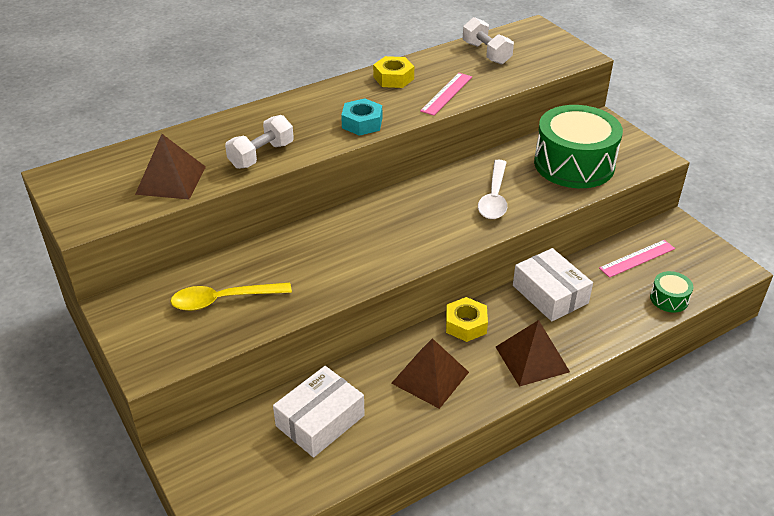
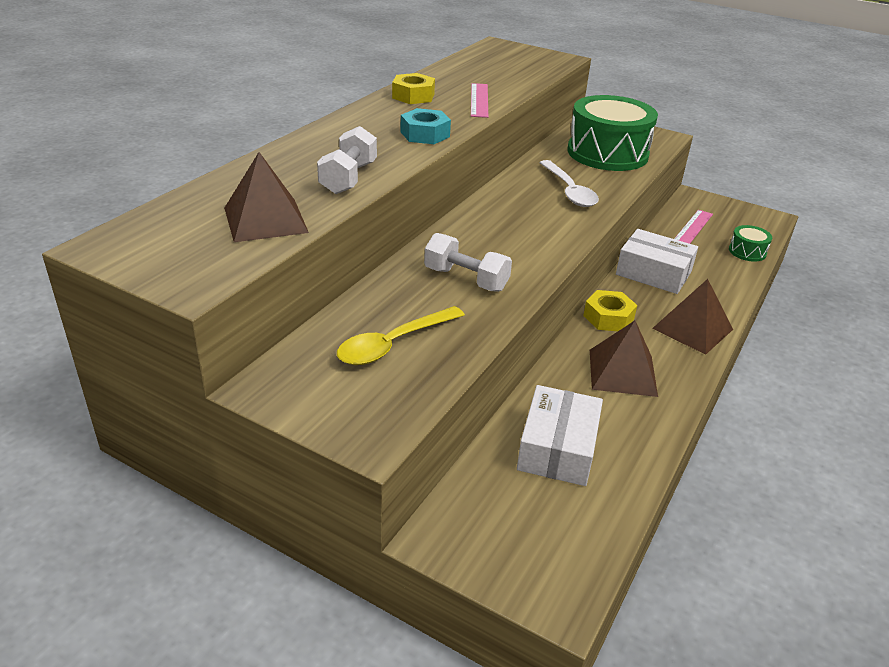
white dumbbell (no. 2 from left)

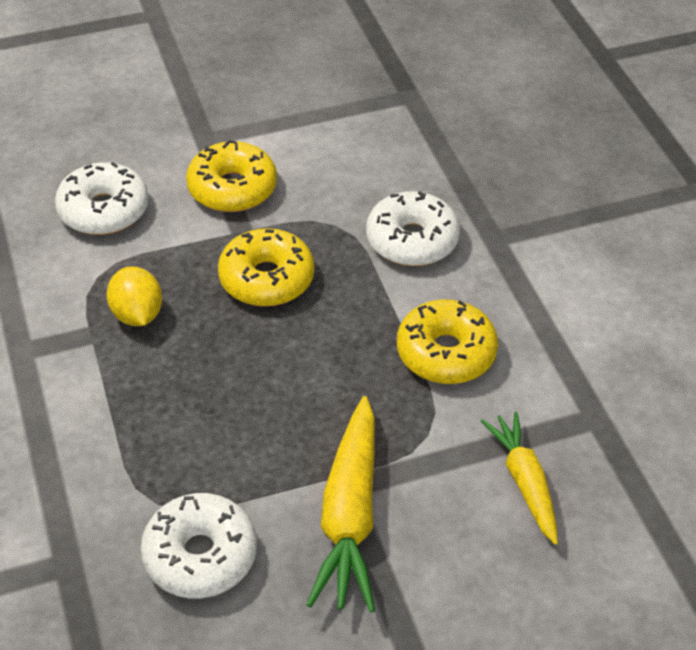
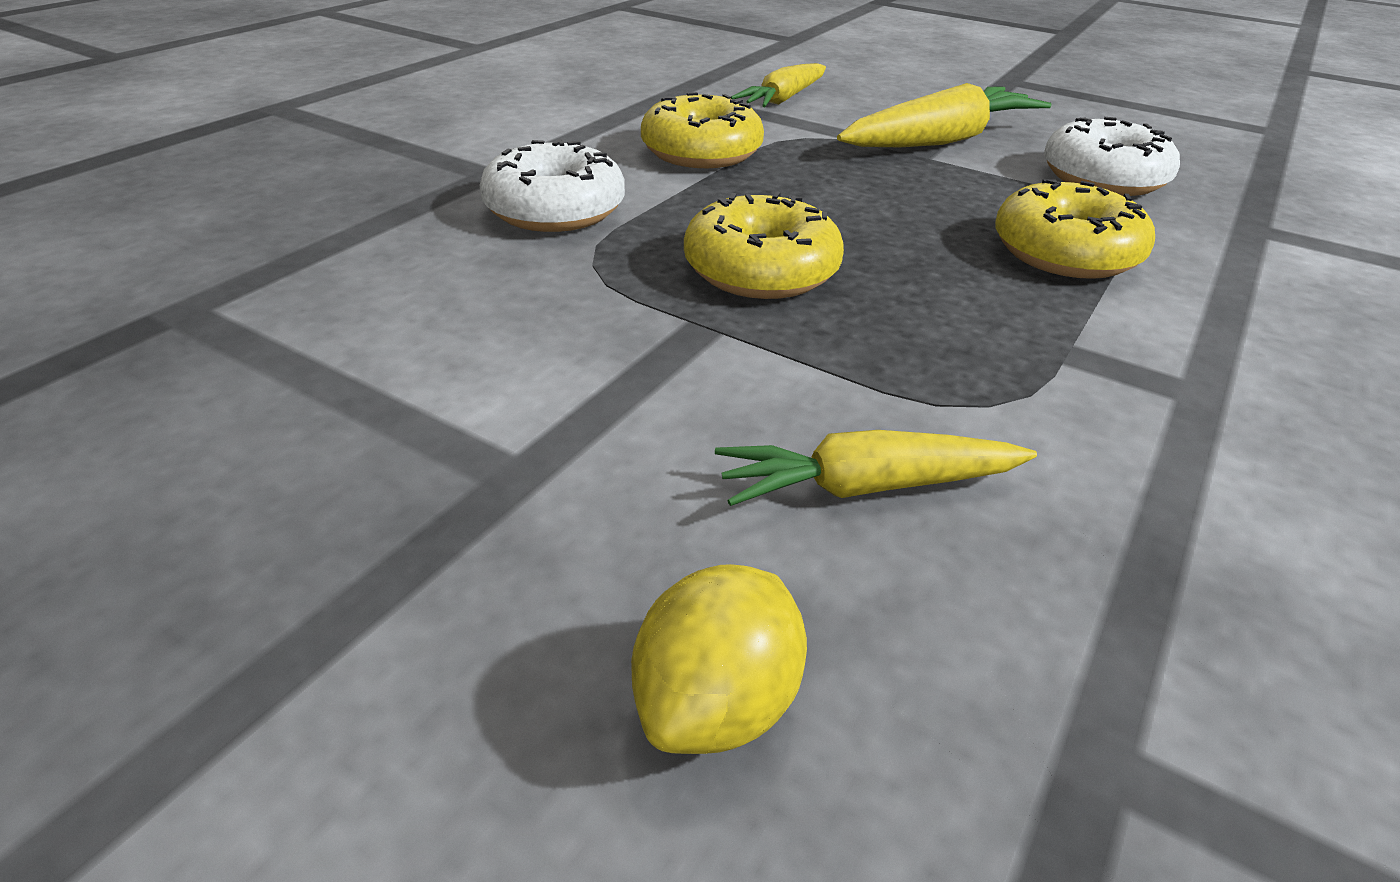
yellow lemon
yellow carrot (no. 2 from left)
yellow donut (no. 3 from left)

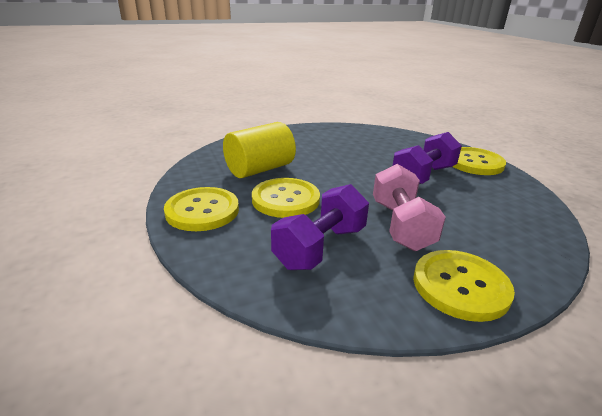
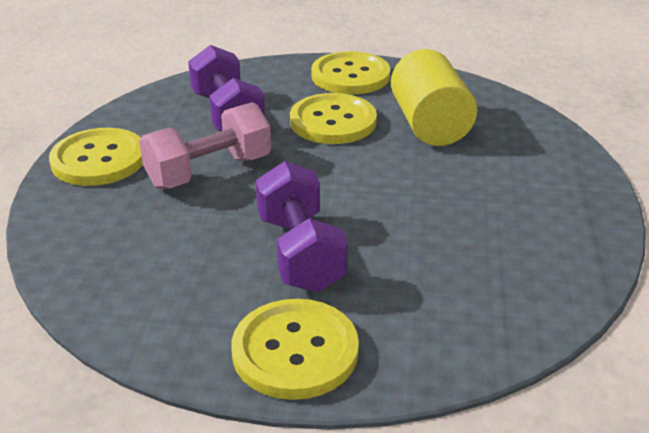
pink dumbbell

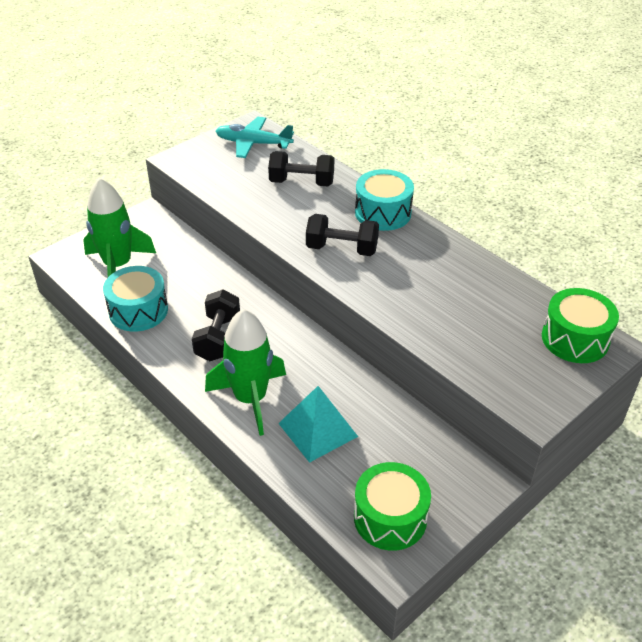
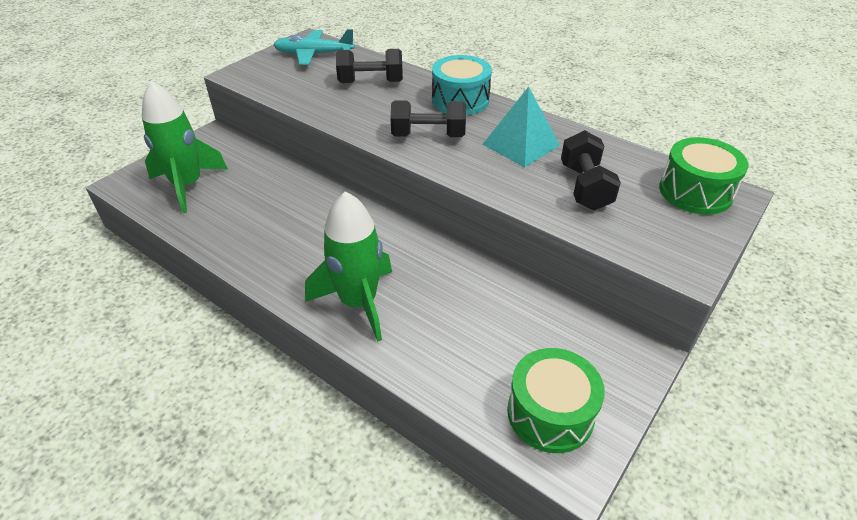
turquoise pyramid
black dumbbell (no. 3 from left)
turquoise drum (no. 1 from left in the first image)

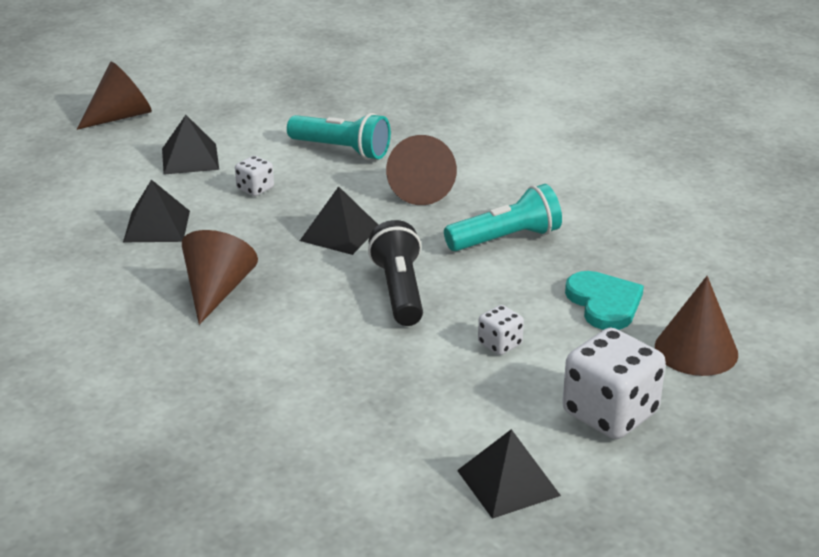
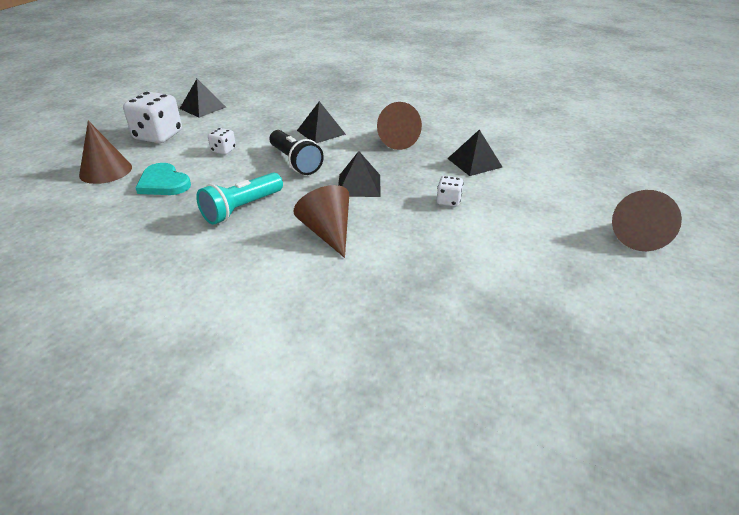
black pyramid (no. 2 from left)
turquoise flashlight (no. 1 from left in the first image)

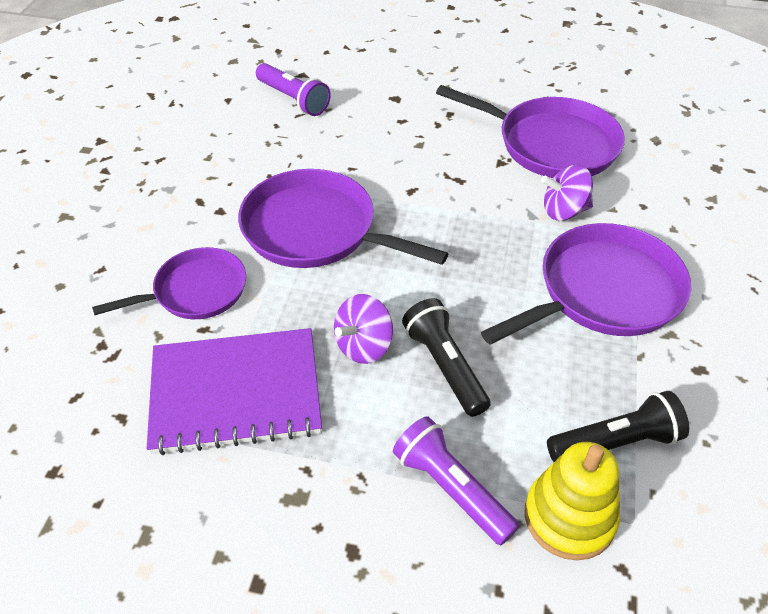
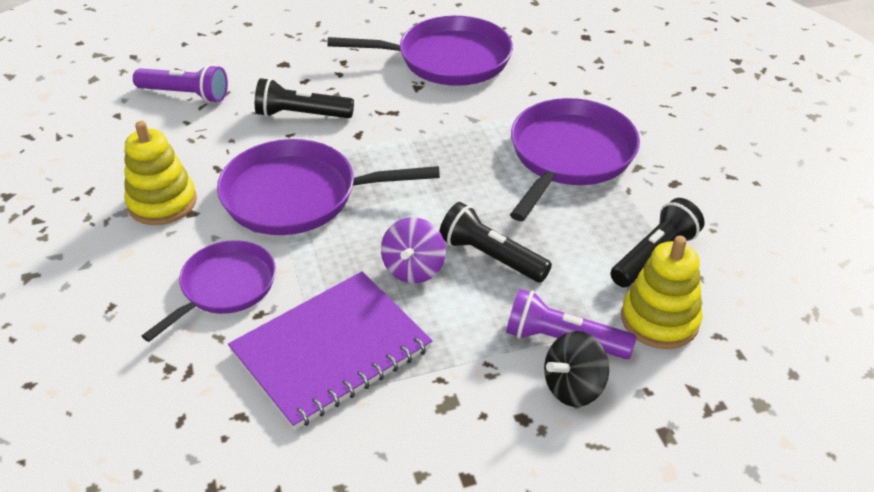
yellow stacking toy (no. 1 from left)
black flashlight (no. 1 from left)
black spinning top
purple spinning top (no. 2 from left in the first image)

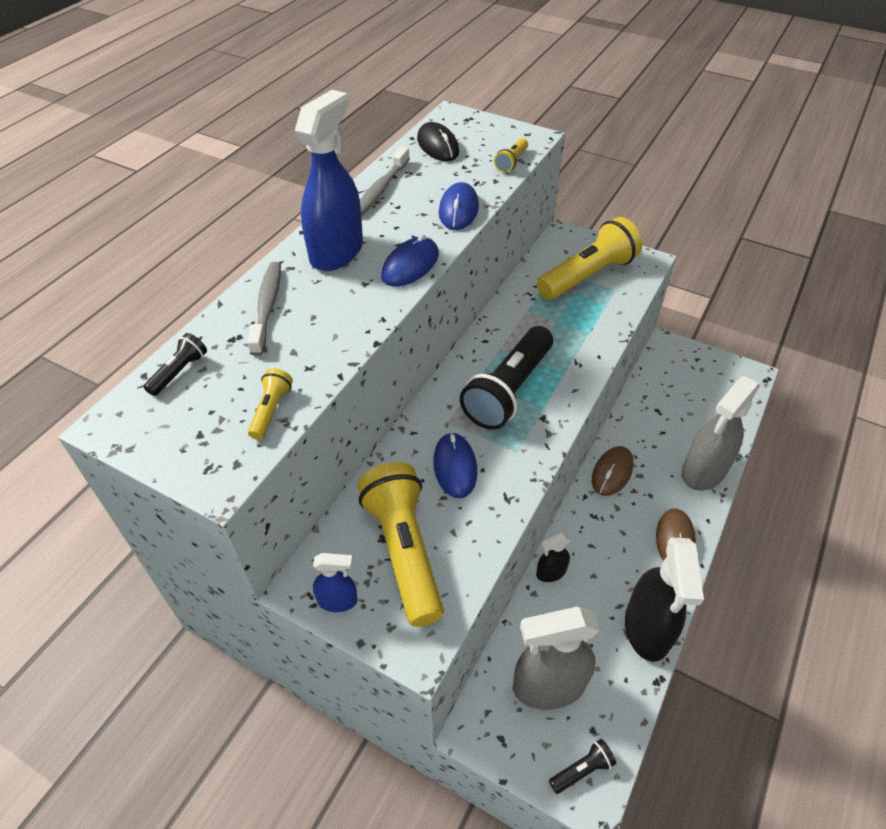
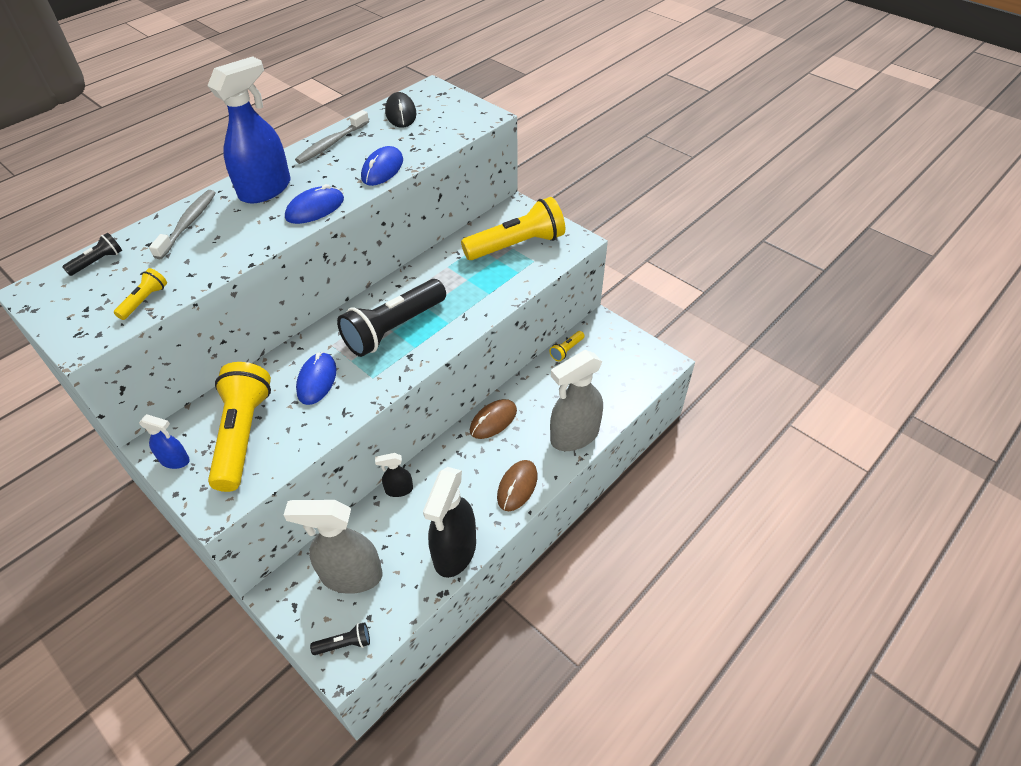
yellow flashlight (no. 4 from left)

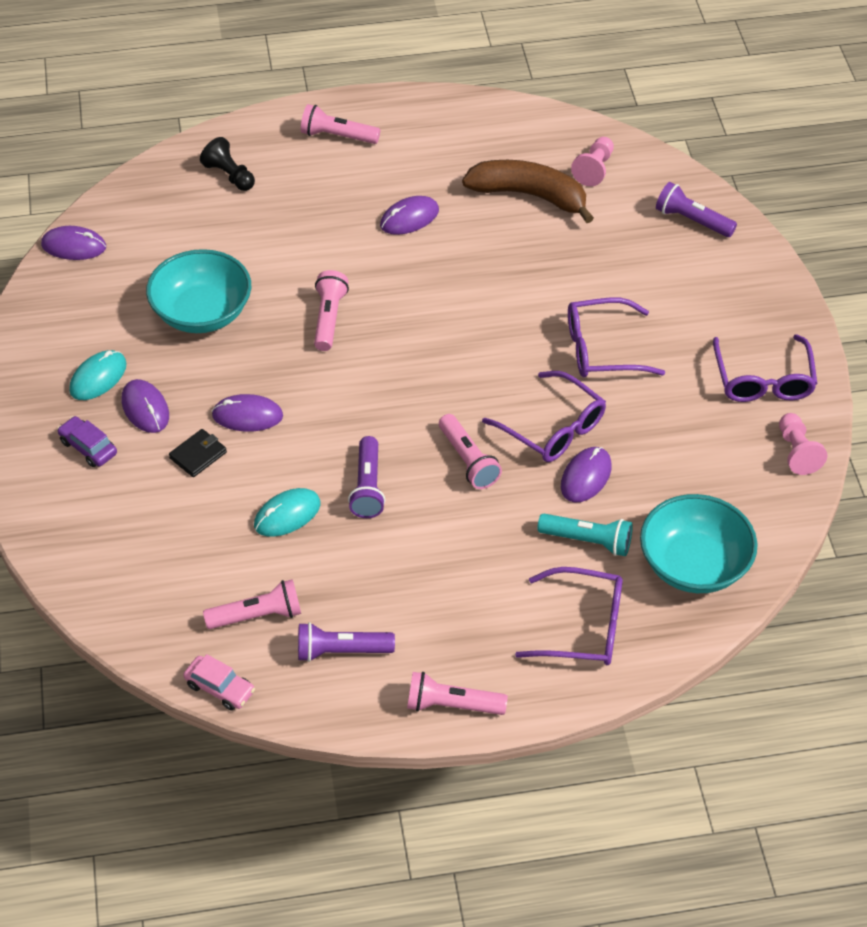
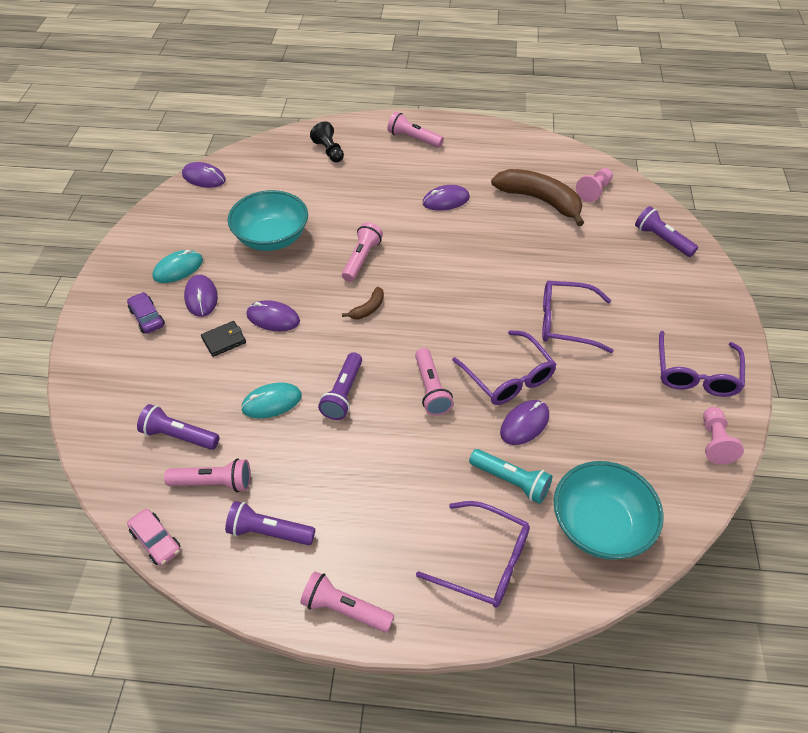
purple flashlight (no. 1 from left)
brown banana (no. 1 from left)

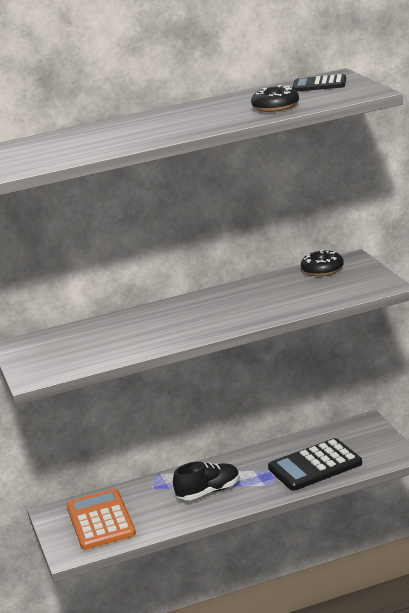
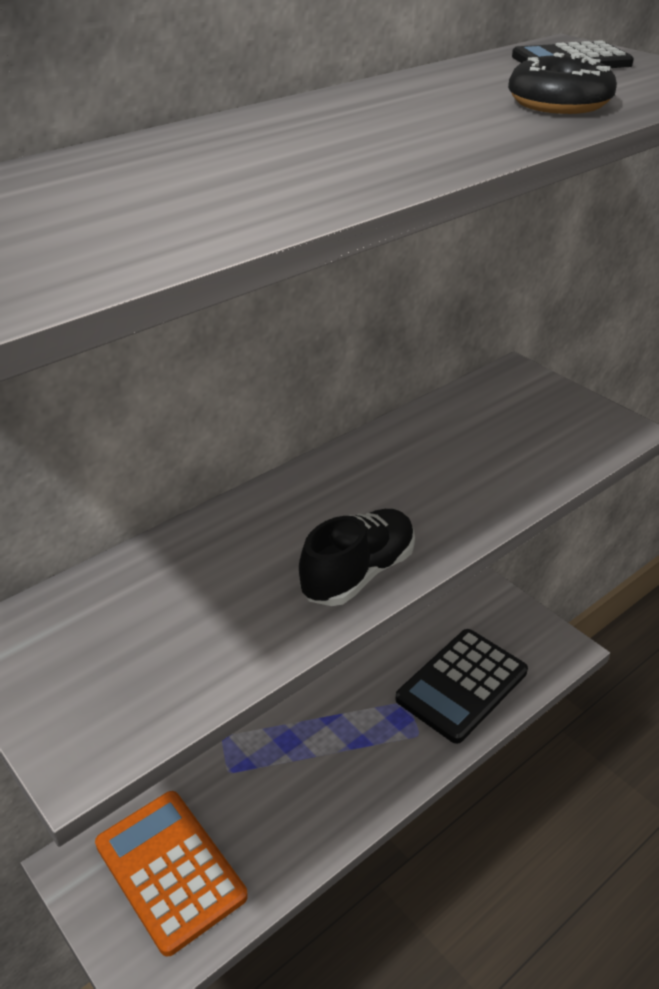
black shoe
black donut (no. 2 from left in the first image)

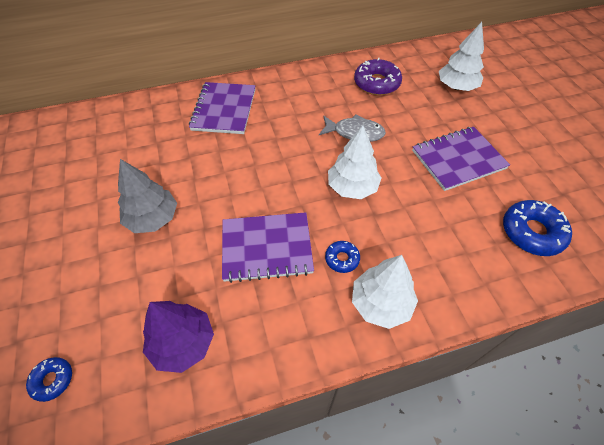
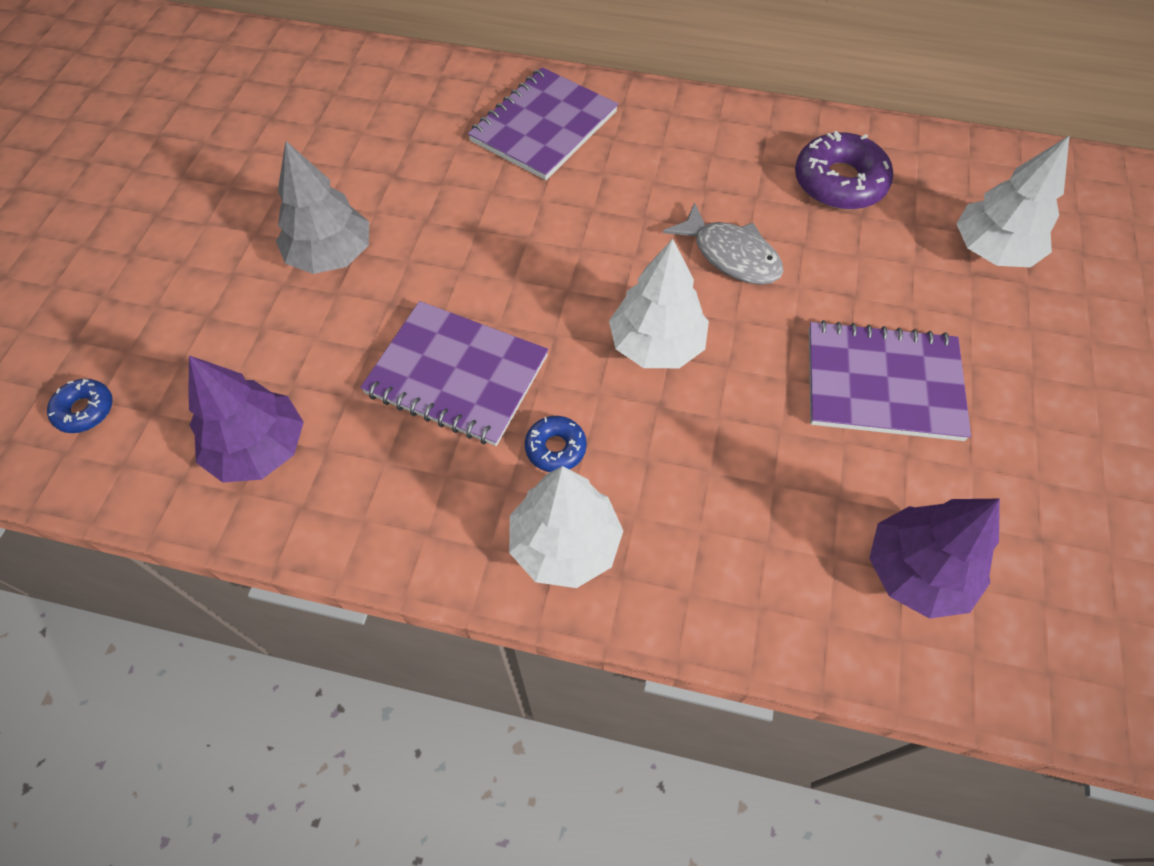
purple tree (no. 2 from left)

